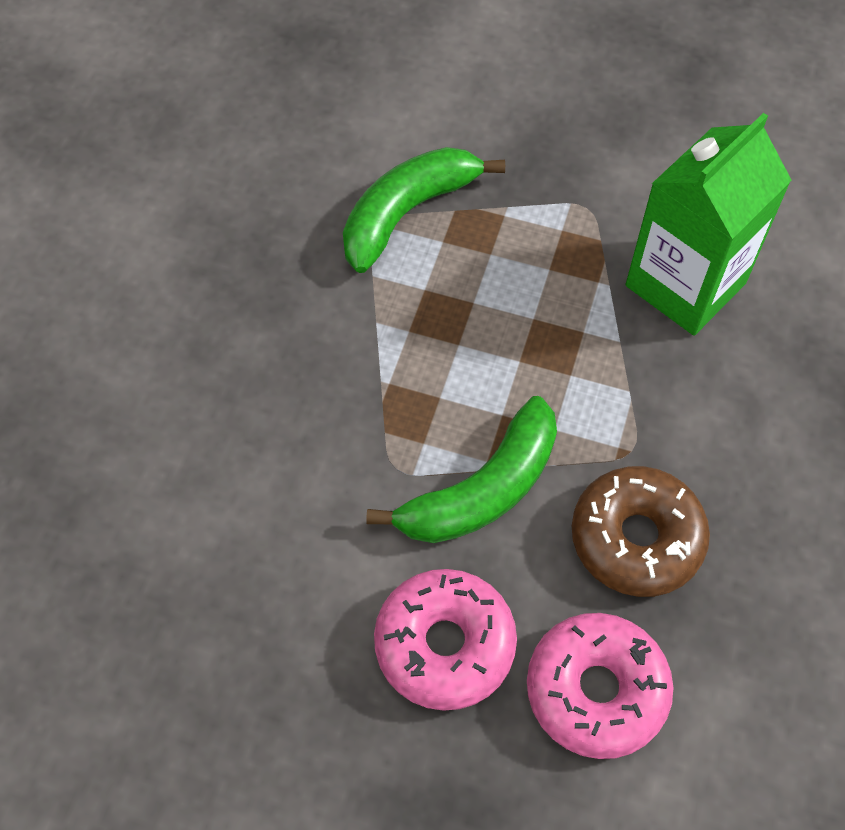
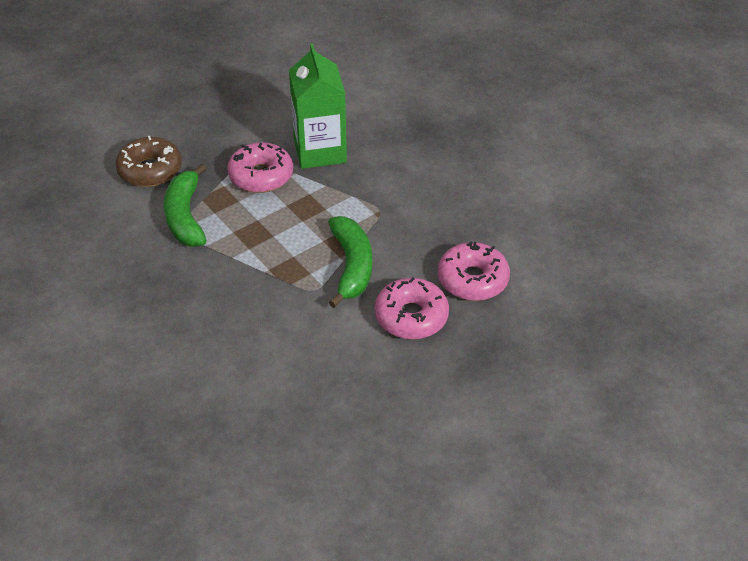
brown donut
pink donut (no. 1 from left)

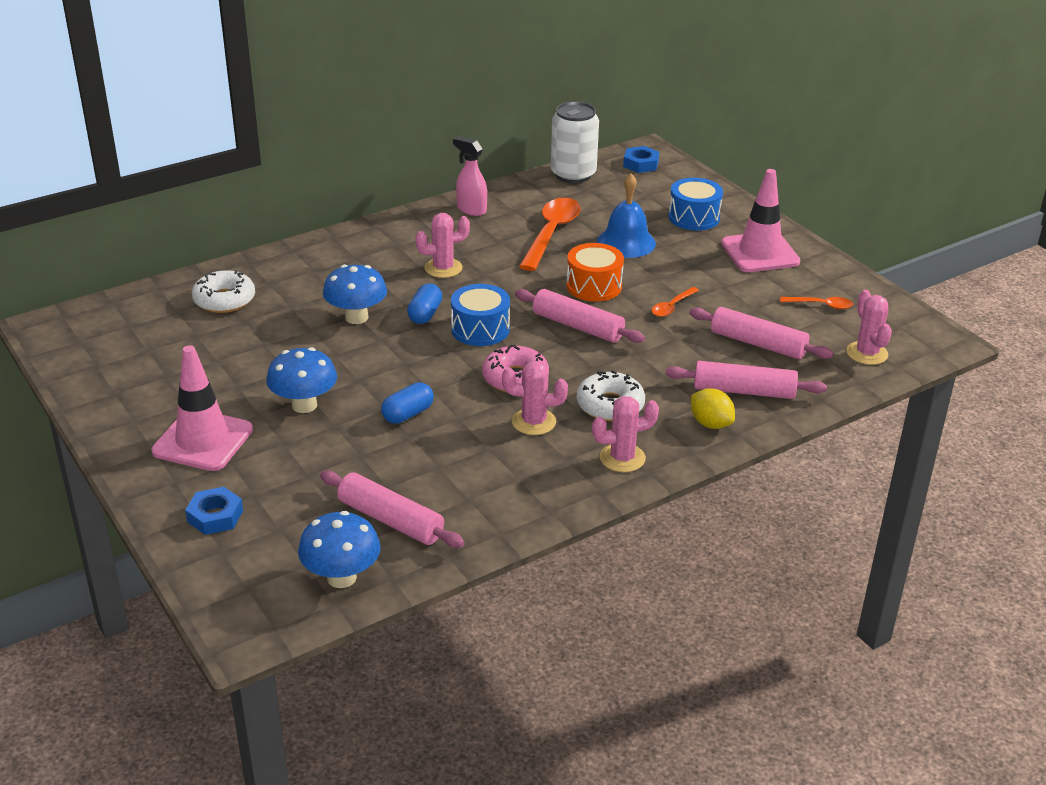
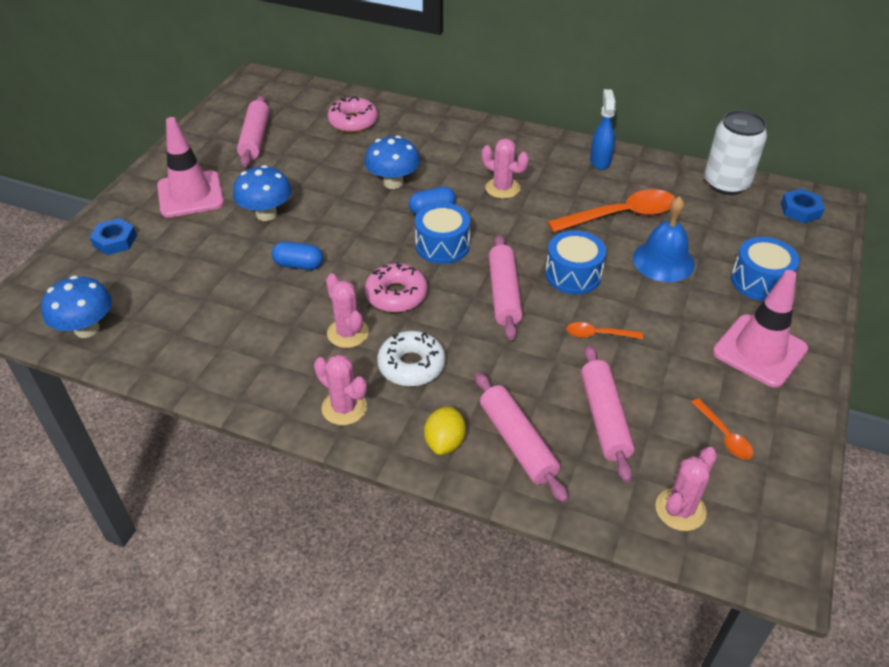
pink rolling pin (no. 1 from left)
pink donut (no. 1 from left)
blue drum (no. 2 from left)
blue spray bottle

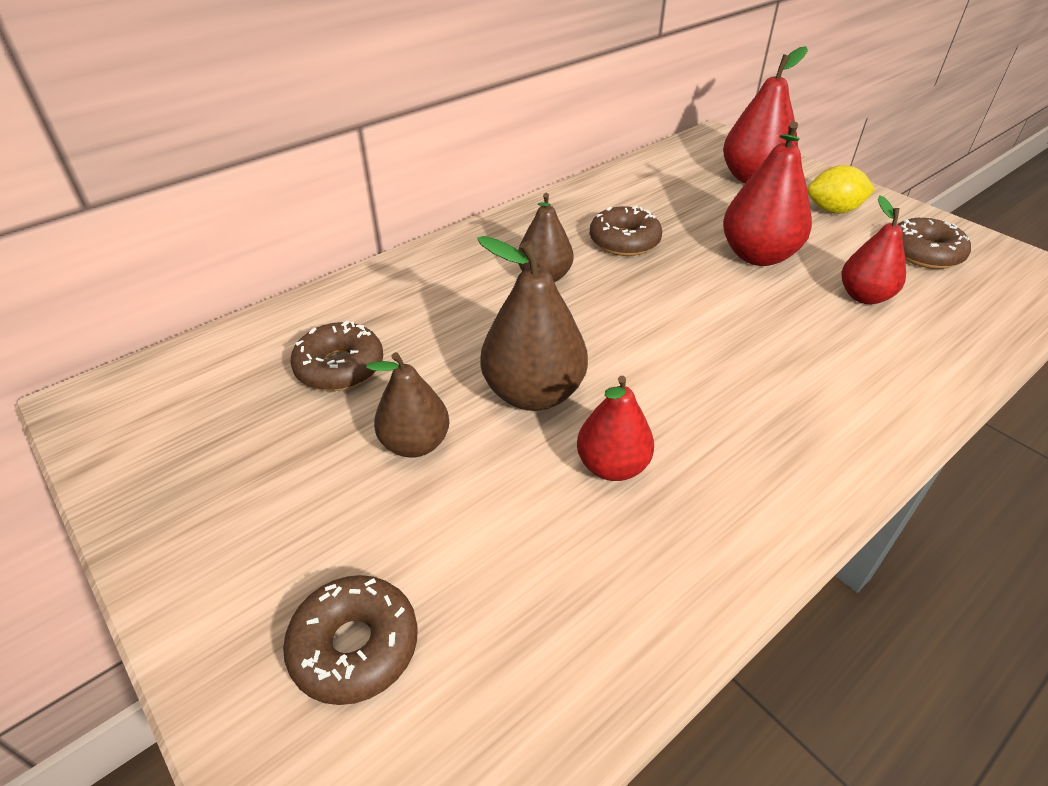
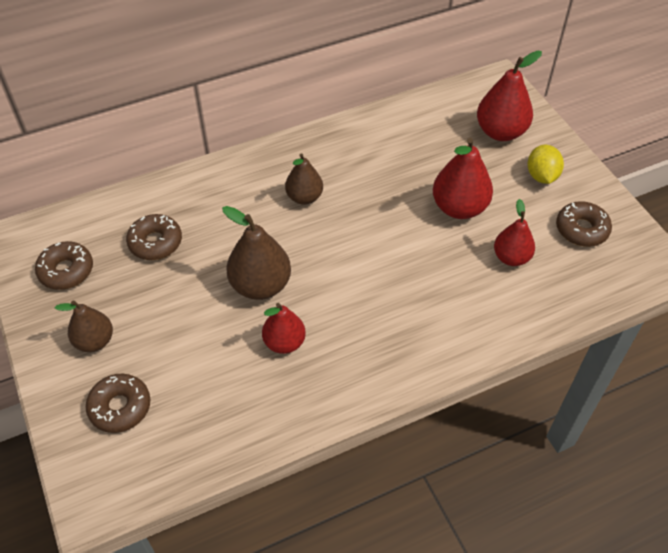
brown donut (no. 1 from left)
brown pear (no. 1 from left)
yellow lemon

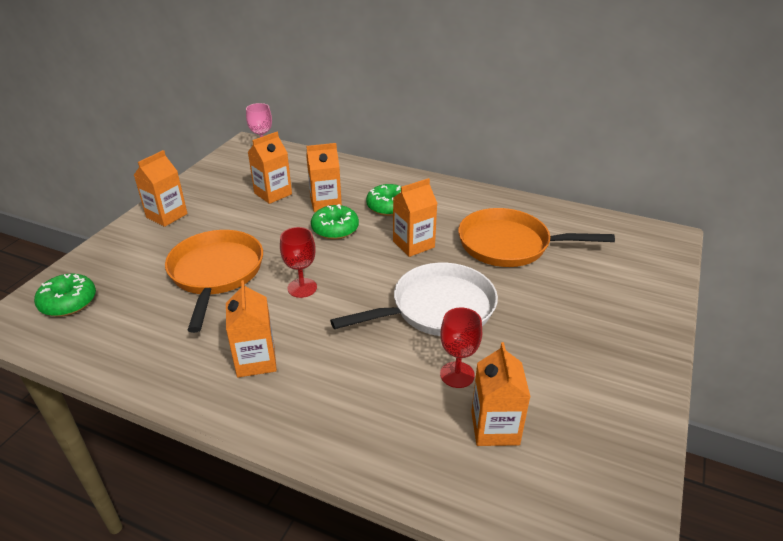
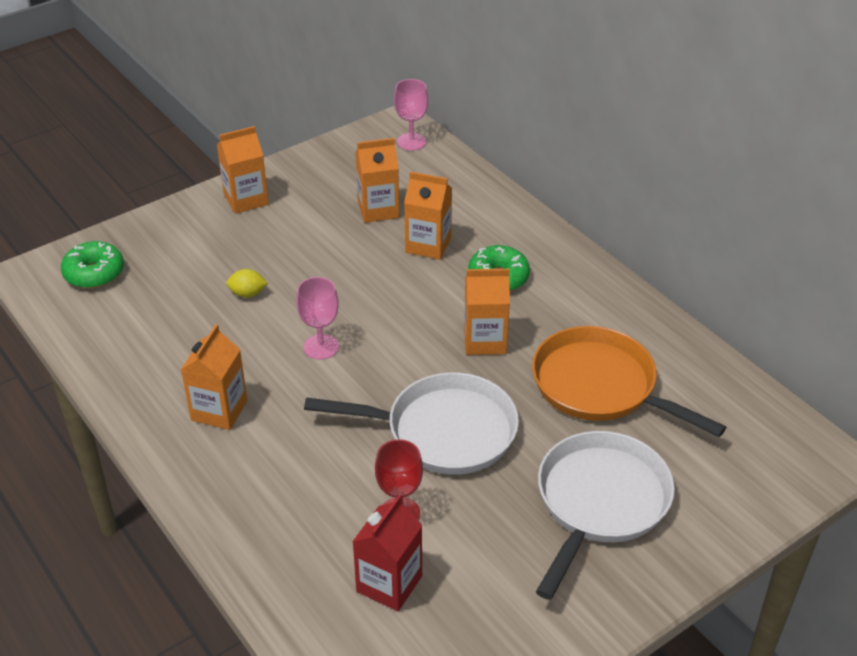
yellow lemon
pink goblet (no. 1 from left)
red carton
white pan (no. 2 from left)
green donut (no. 2 from left in the first image)

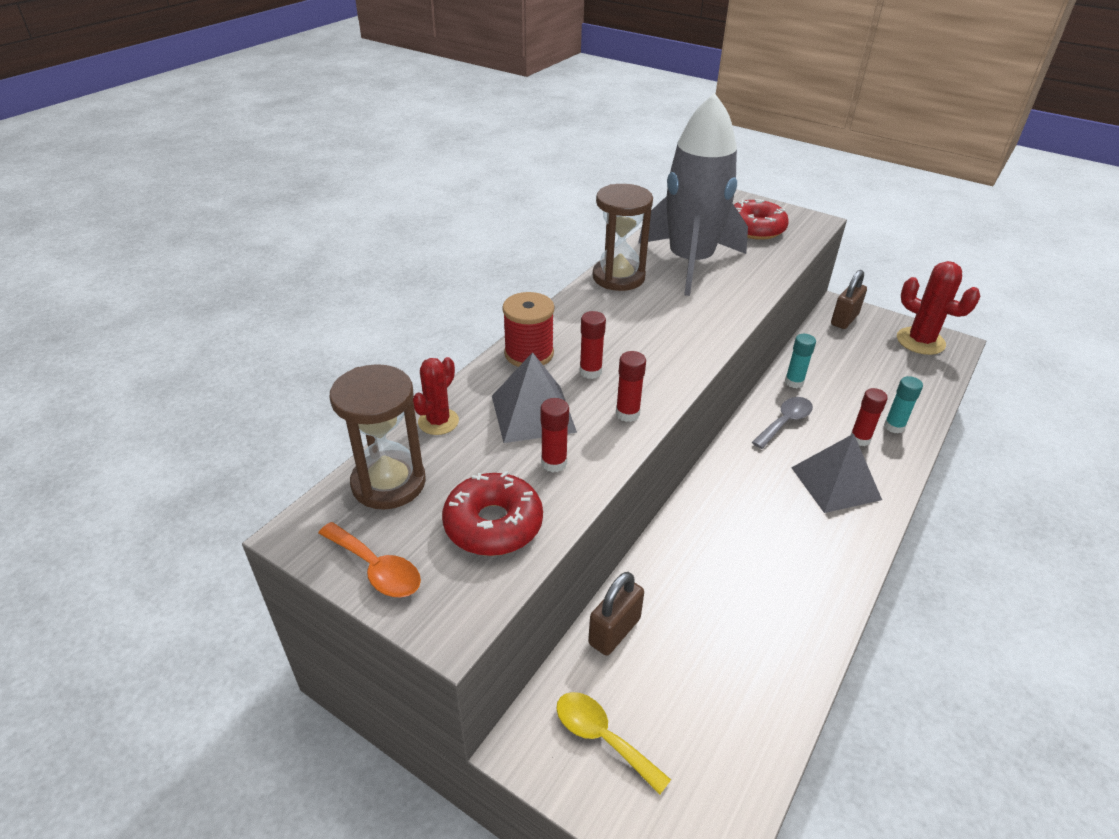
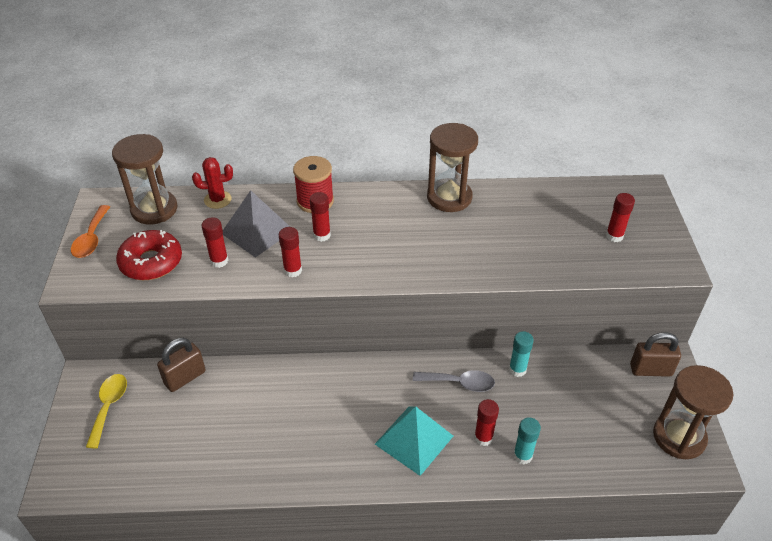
brown padlock (no. 1 from left)
turquoise pyramid
red glue stick (no. 5 from left)
brown hourglass (no. 3 from left)
grey rocket

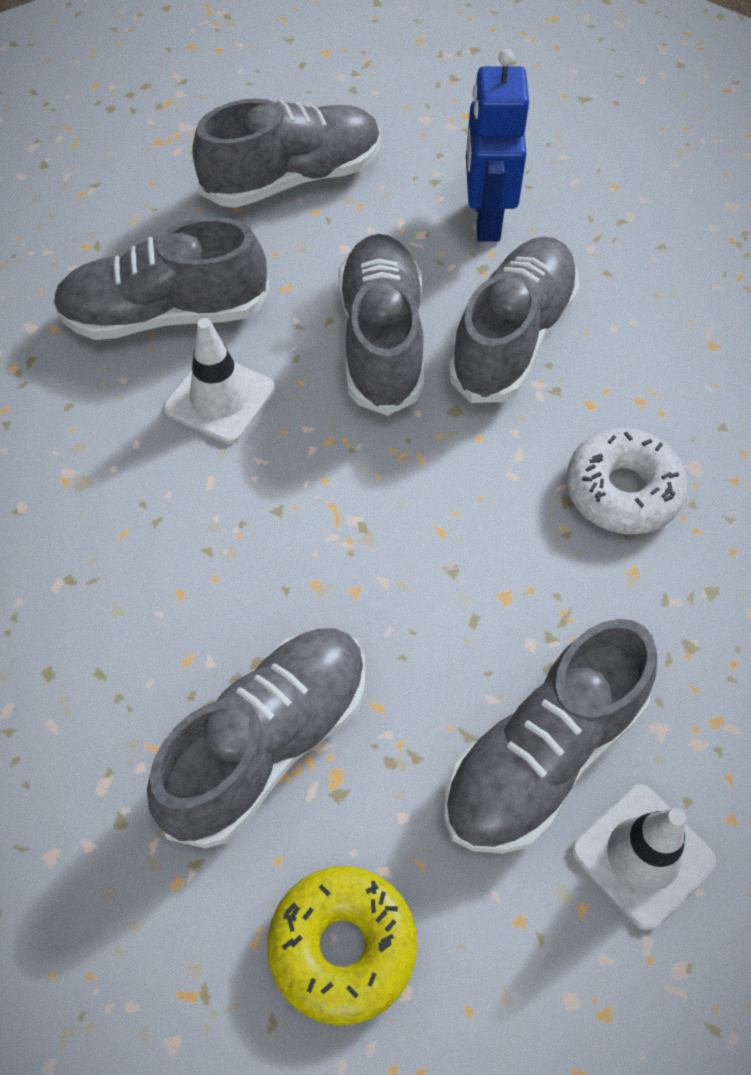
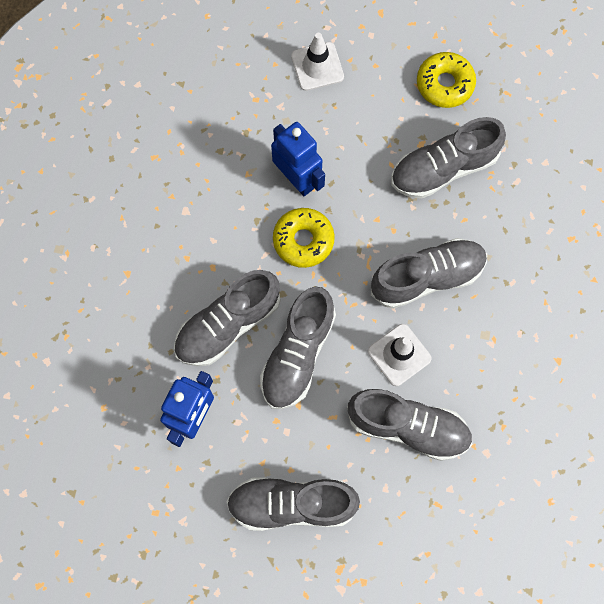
blue robot (no. 2 from left)
yellow donut (no. 1 from left)
grey shoe (no. 5 from left)
white donut

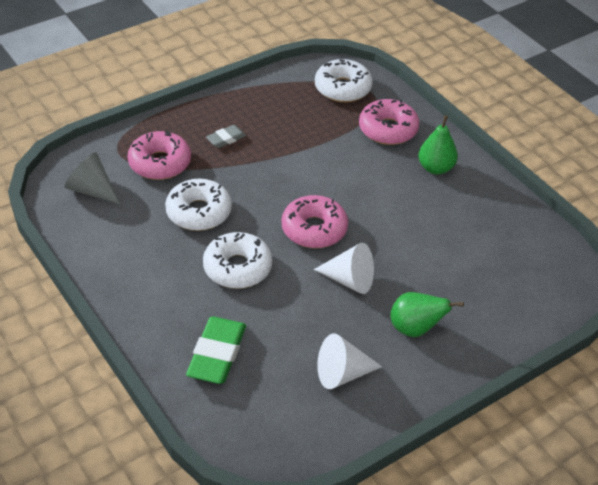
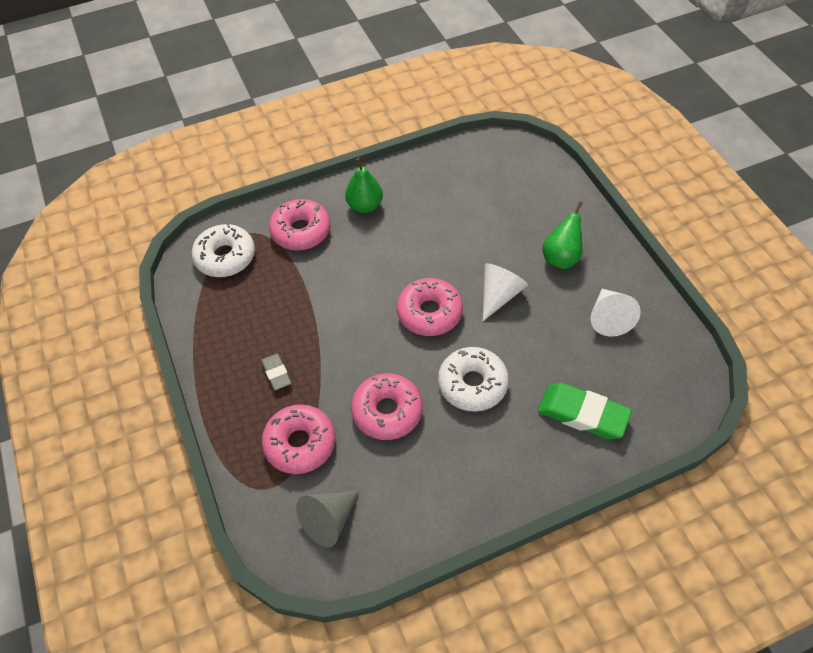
pink donut (no. 3 from left)

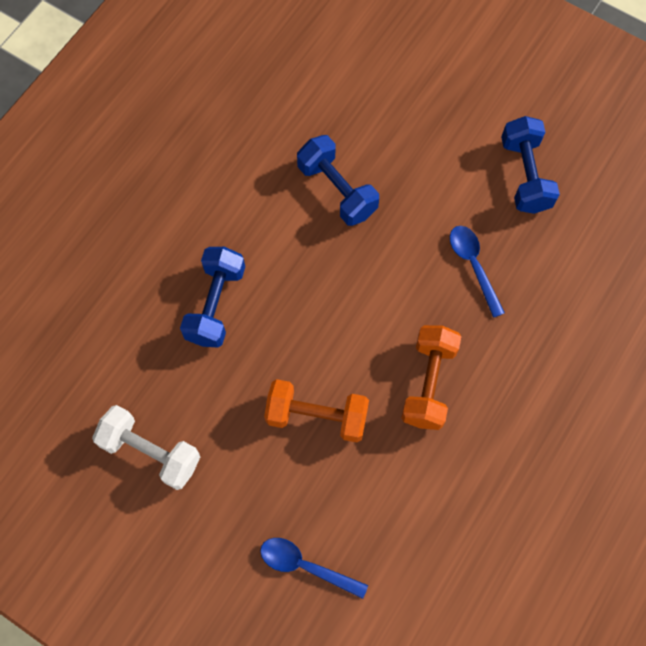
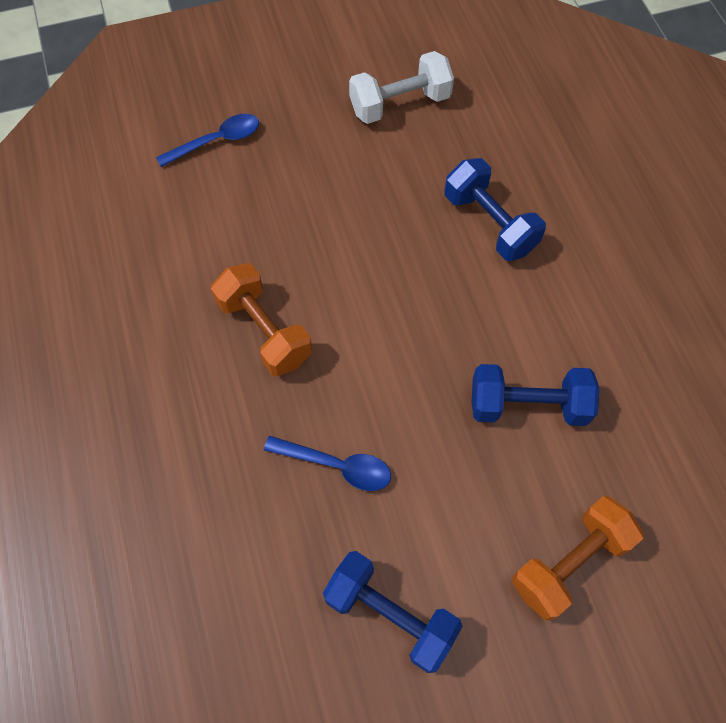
orange dumbbell (no. 2 from left)

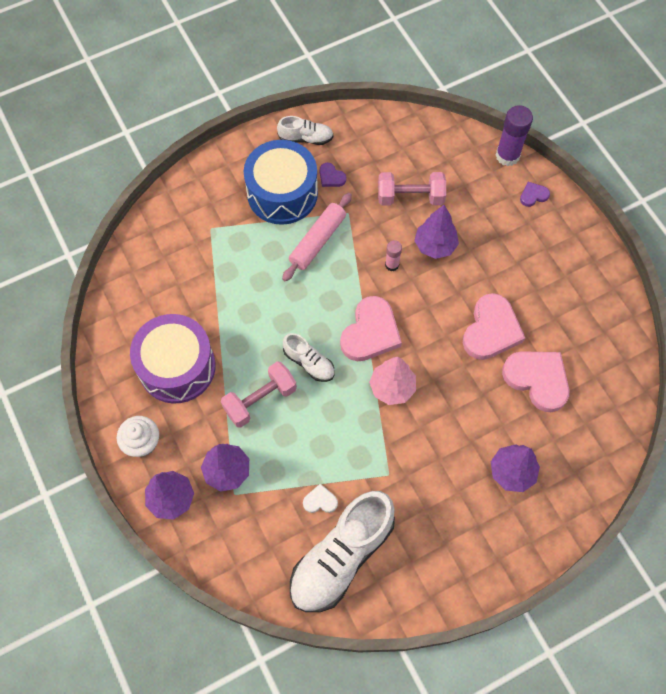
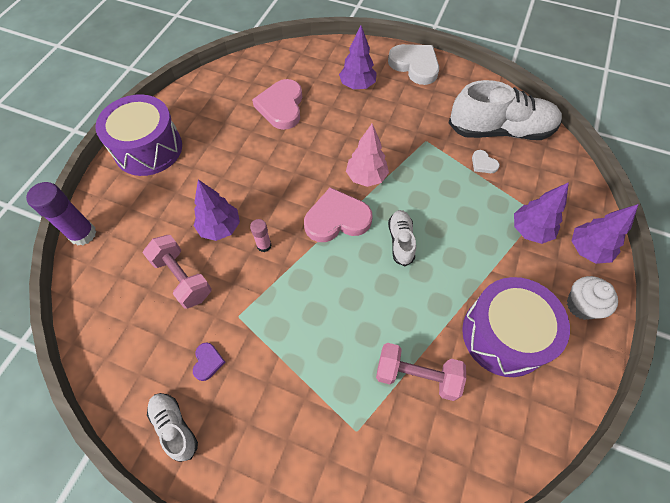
purple drum (no. 1 from left)
pink dumbbell (no. 2 from left)
white heart (no. 1 from left)
blue drum
pink rolling pin
pink heart (no. 2 from left in the first image)
purple heart (no. 2 from left in the first image)

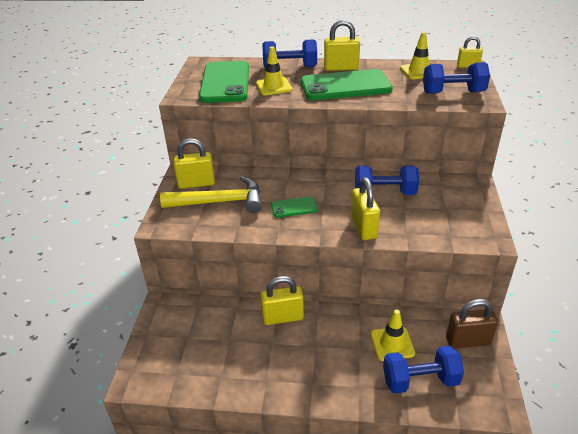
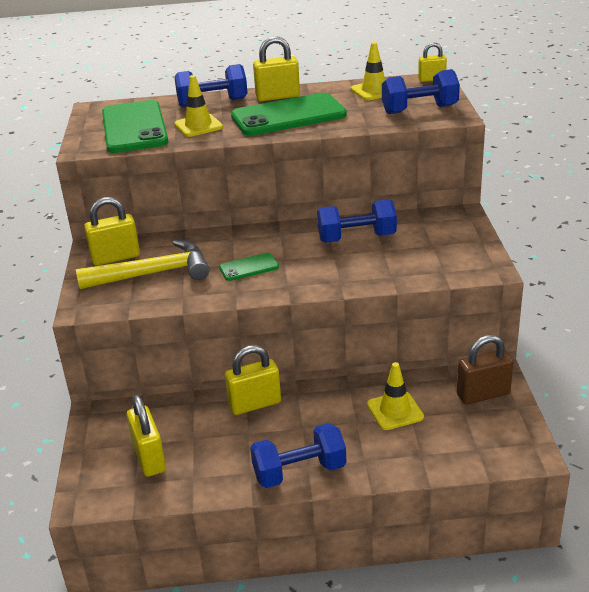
yellow padlock (no. 2 from left)
blue dumbbell (no. 2 from left)

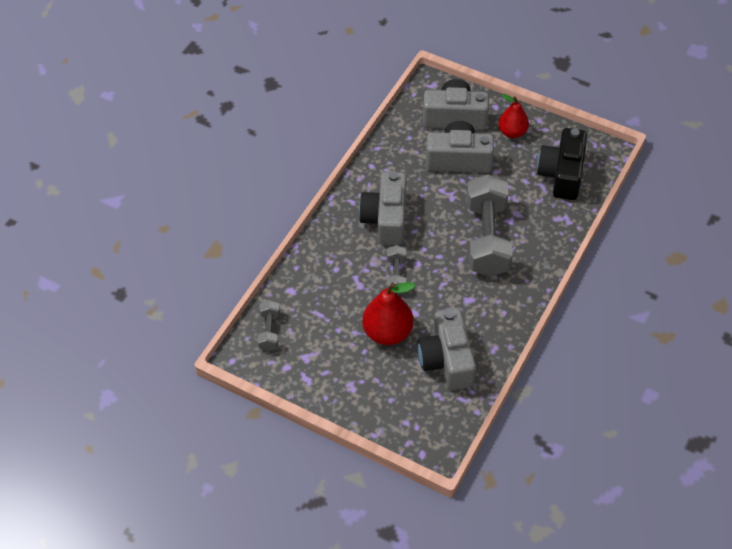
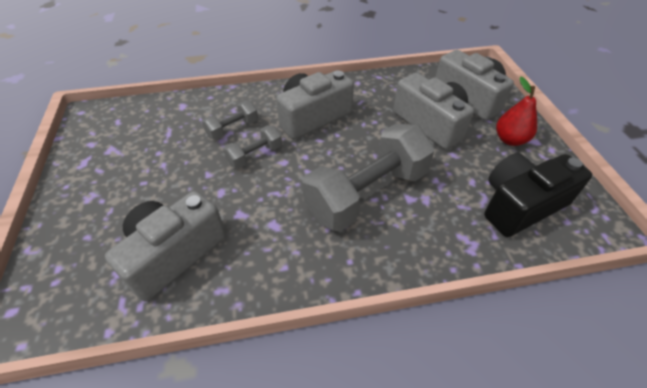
grey dumbbell (no. 1 from left)
red pear (no. 1 from left in the first image)

